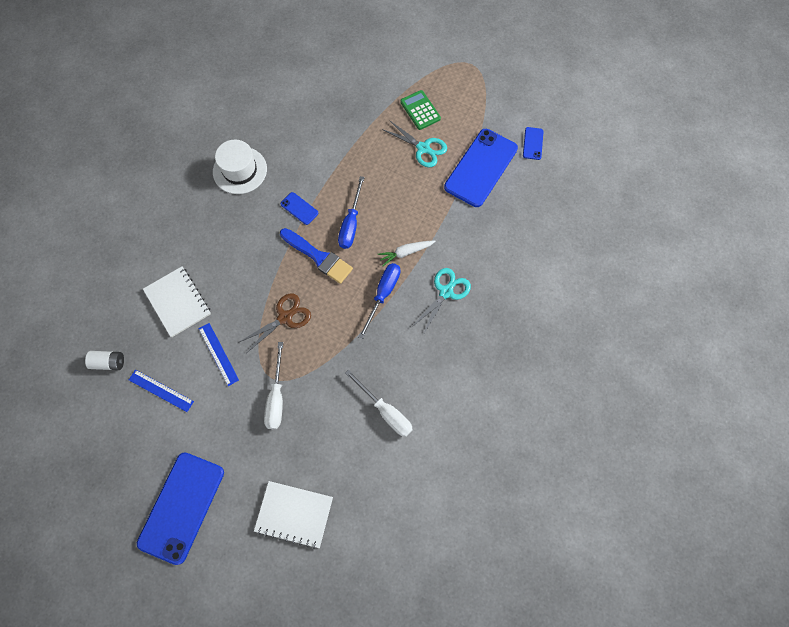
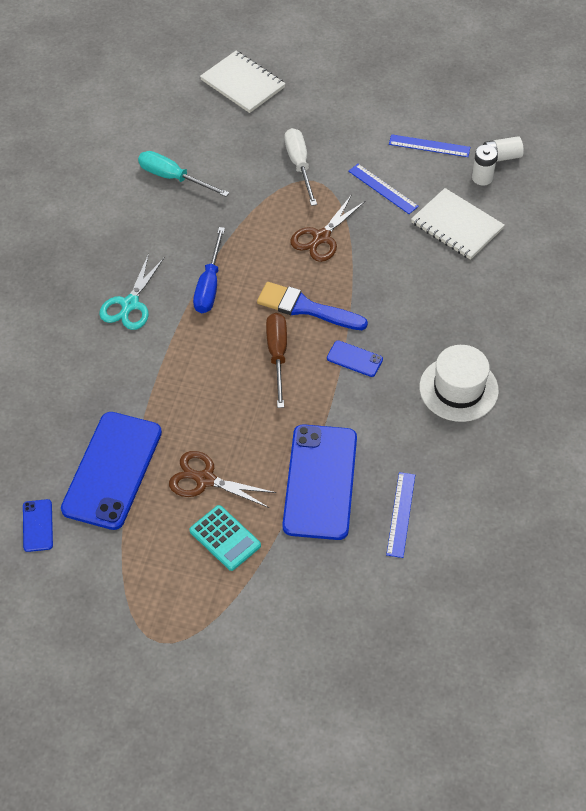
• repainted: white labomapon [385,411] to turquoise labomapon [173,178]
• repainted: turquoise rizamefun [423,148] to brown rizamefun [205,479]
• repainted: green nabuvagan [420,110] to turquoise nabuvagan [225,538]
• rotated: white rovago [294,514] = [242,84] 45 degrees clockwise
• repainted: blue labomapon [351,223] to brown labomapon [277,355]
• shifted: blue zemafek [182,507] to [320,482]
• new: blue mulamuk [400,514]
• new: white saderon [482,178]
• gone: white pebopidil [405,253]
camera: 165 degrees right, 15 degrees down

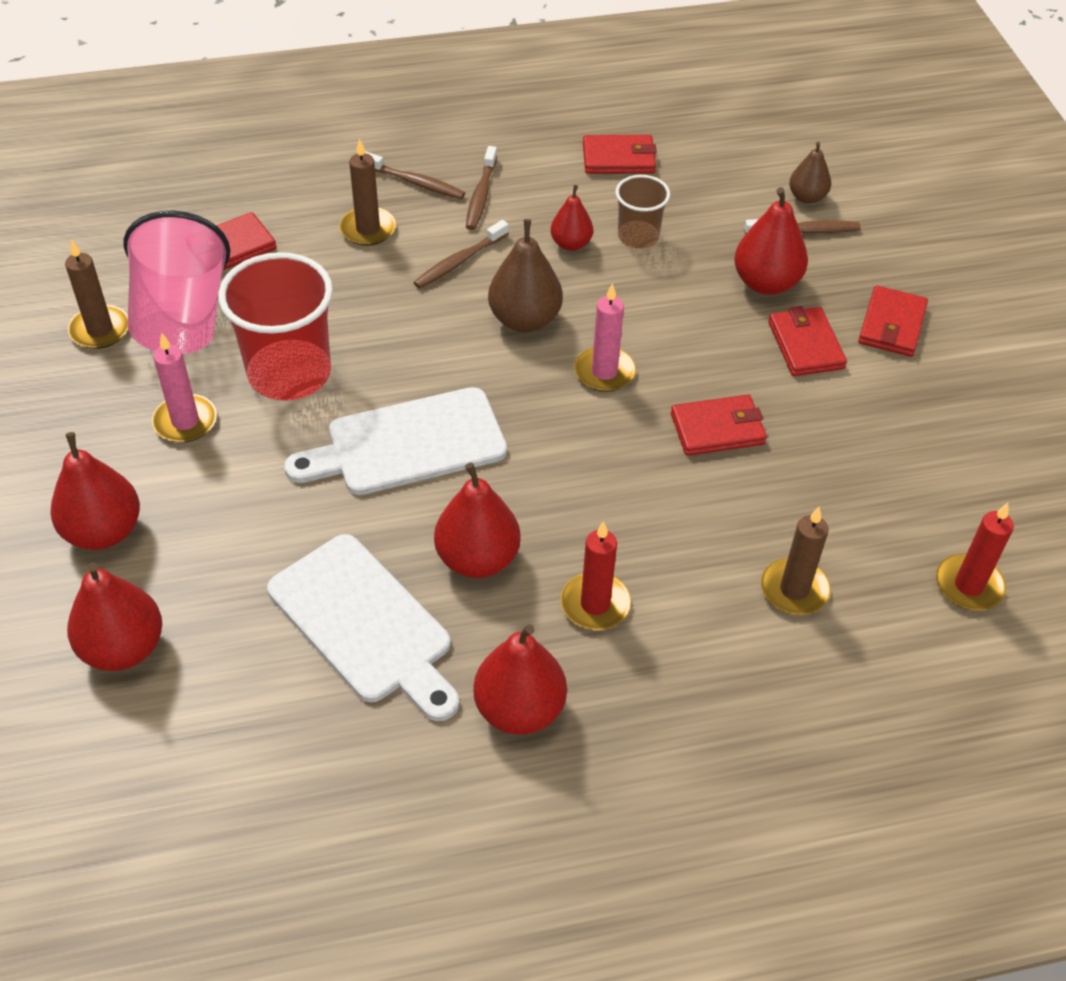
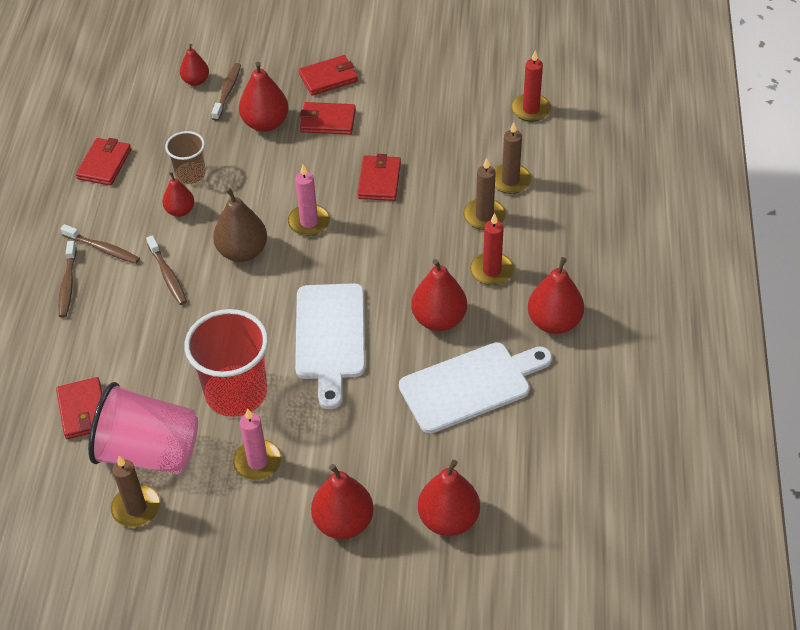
• rotated: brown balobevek [415,182] = [68,284] 135 degrees clockwise
• repainted: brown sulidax [807,197] to red sulidax [196,81]
• rotated: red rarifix [892,325] = [328,78] 60 degrees counterclockwise
• shifted: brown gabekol [368,229] to [484,216]
camera: 70 degrees left, 0 degrees up

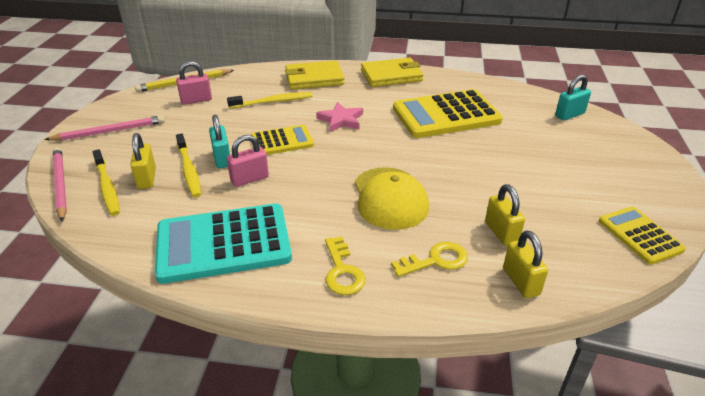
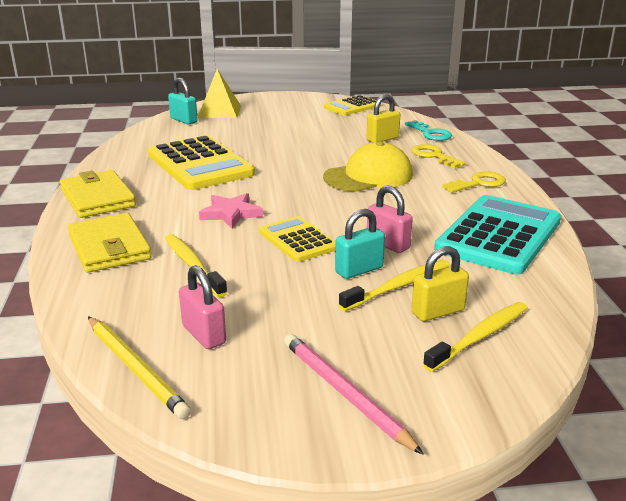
• new: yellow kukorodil [219,111]
• swapped: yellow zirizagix [521,281] to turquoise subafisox [430,133]
• rotated: turquoise nabuvagan [223,244] = [498,235] 120 degrees counterclockwise
• gone: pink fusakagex [60,185]
camera: 105 degrees left, 10 degrees down

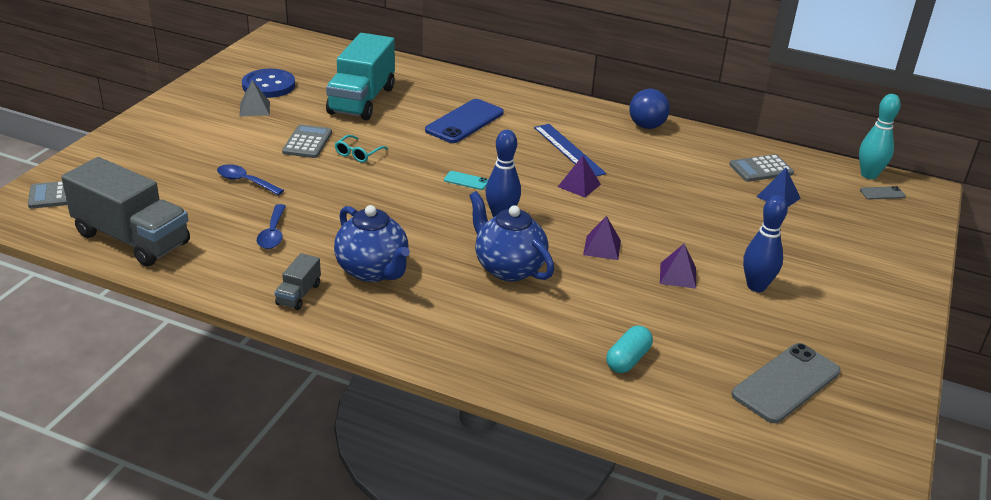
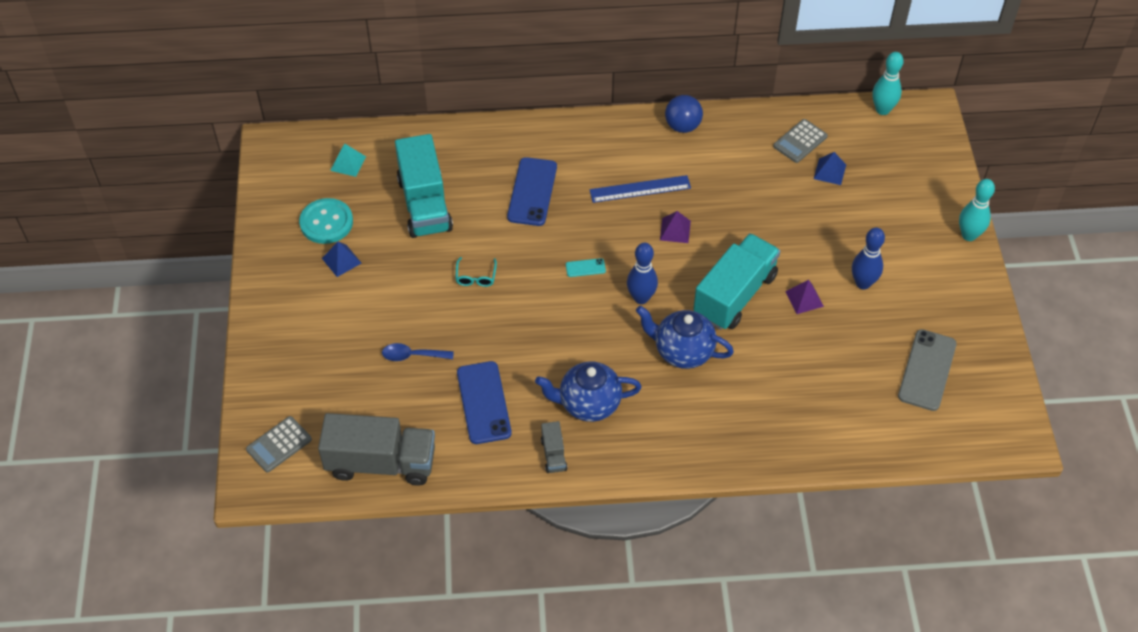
• repainted: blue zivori [268,85] to turquoise zivori [326,222]
• repainted: grey kukorodil [254,108] to blue kukorodil [341,260]
• new: turquoise kukorodil [348,163]
• swapped: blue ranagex [273,233] to blue zemafek [483,403]
• rotated: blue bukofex [373,271] = [588,404] 150 degrees clockwise
• rotated: blue mulamuk [568,150] = [640,189] 45 degrees counterclockwise
• swapped: purple kukorodil [602,247] to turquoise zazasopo [735,295]
• new: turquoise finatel [969,235]
• gone: grey nabuvagan [307,142]
• gone: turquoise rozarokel [627,359]
• gone: grey zemafek [882,193]
camera: 25 degrees left, 20 degrees up

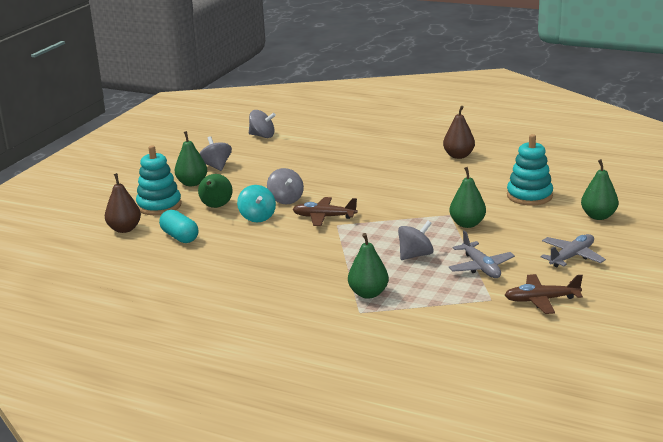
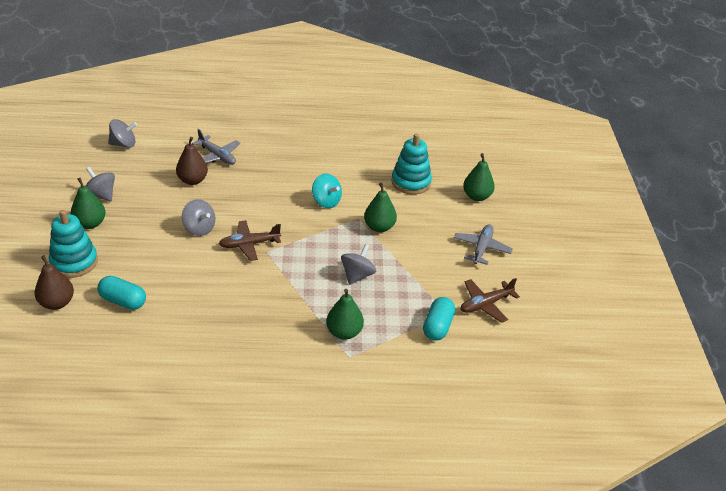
• shifted: brown sulidax [458,156] to [192,180]
• shifted: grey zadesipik [481,267] to [217,156]
• shifted: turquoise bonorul [257,217] to [326,201]
• new: turquoise rozarokel [437,327]
• gone: green sulidax [216,207]
camera: 30 degrees left, 15 degrees up

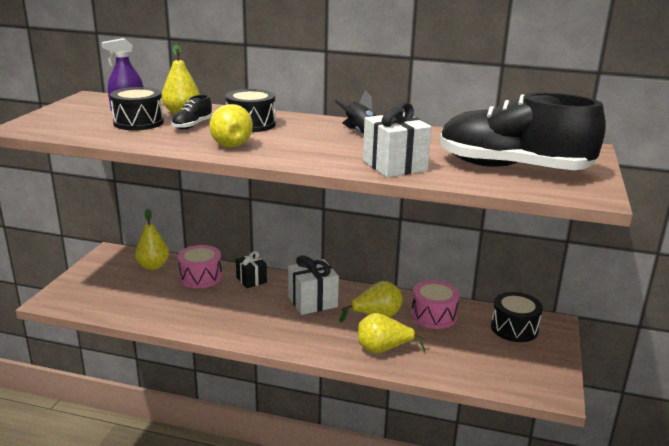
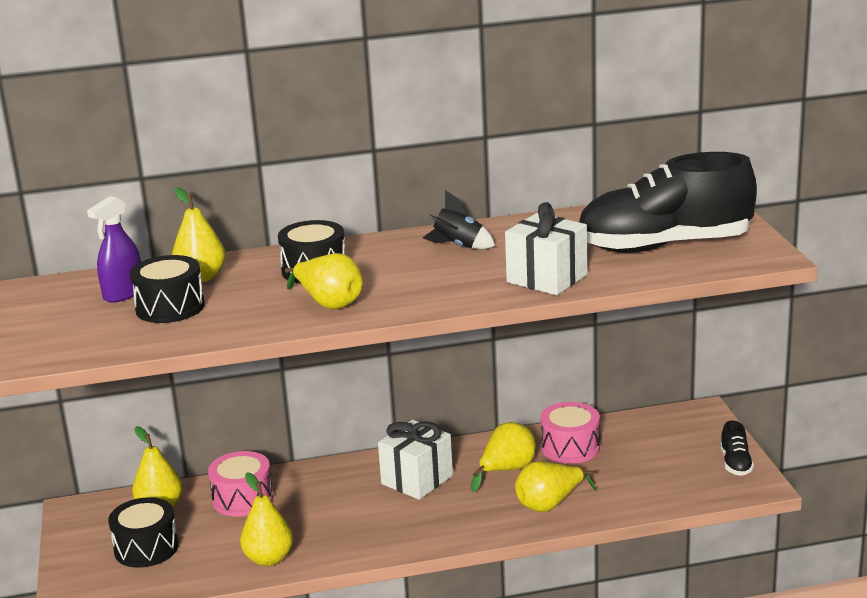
• shifted: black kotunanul [514,328] to [146,548]
• new: yellow sulidax [269,558]
• shifted: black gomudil [192,126] to [735,463]
• gone: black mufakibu [251,280]
camera: 25 degrees left, 0 degrees up

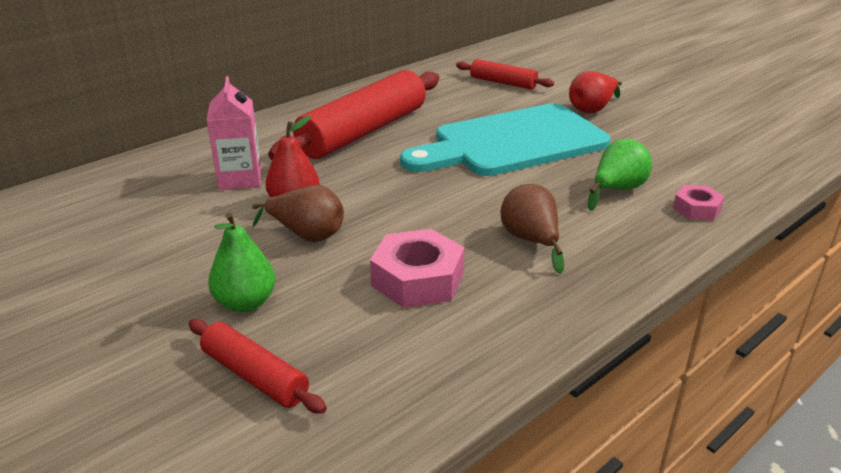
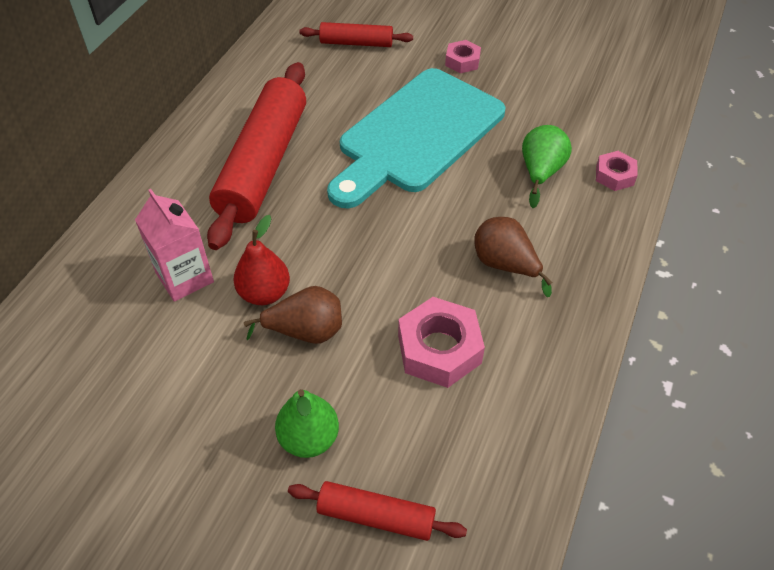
• swapped: red sulidax [592,109] to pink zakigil [462,61]
camera: 25 degrees left, 20 degrees up

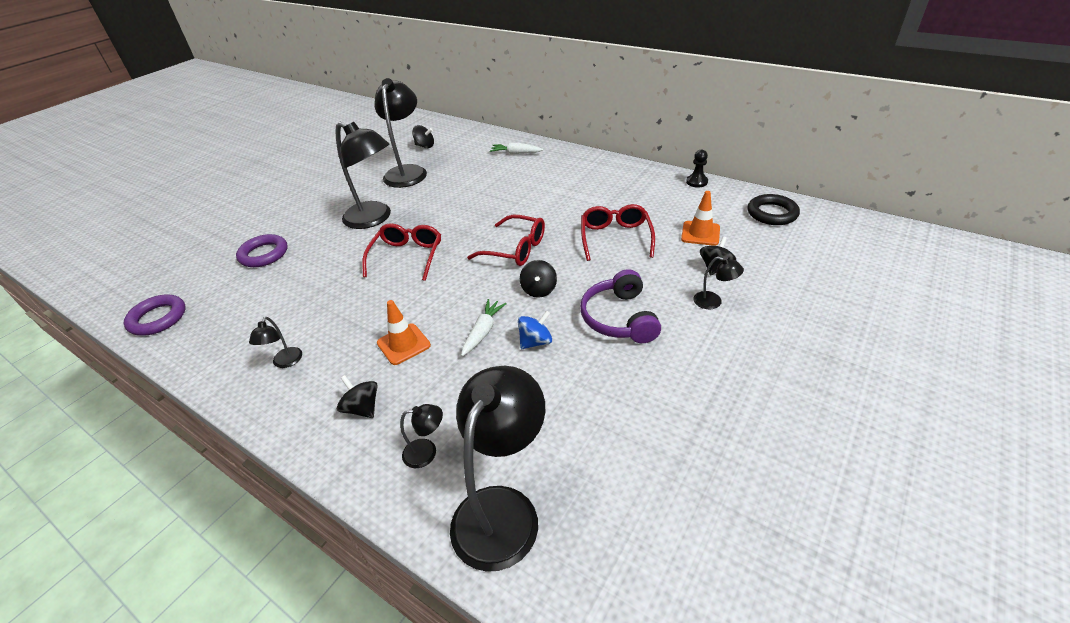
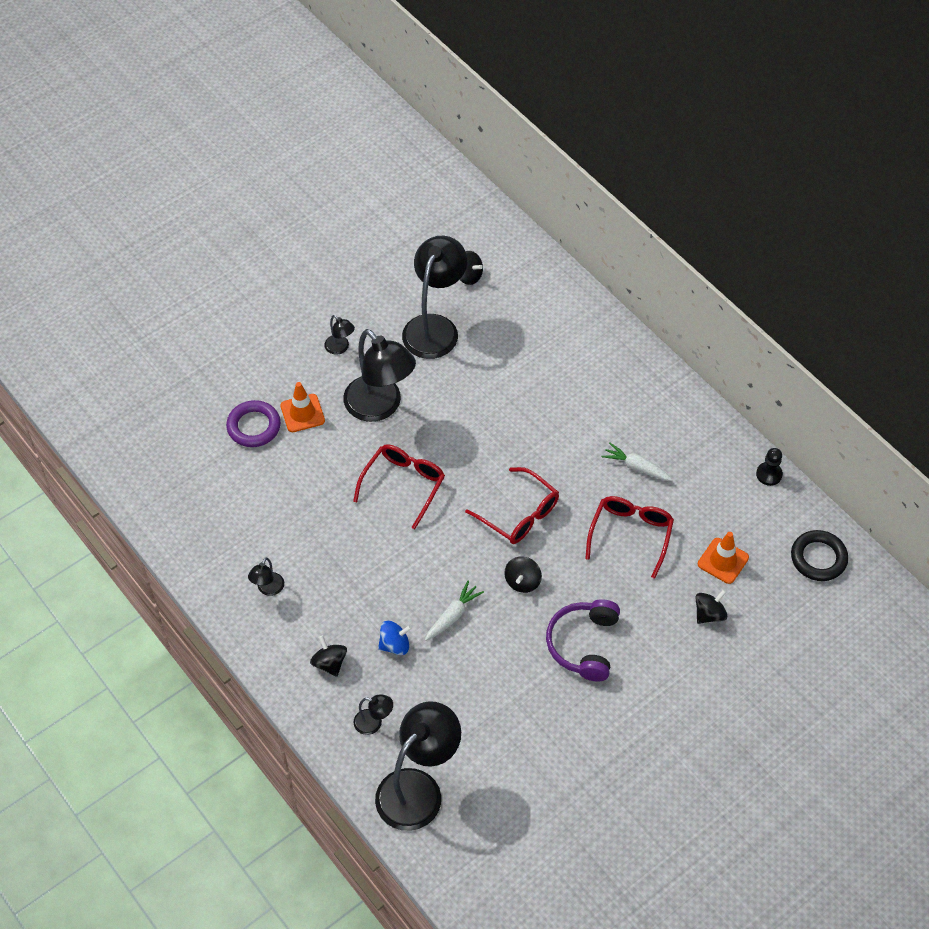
• shifted: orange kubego [403,344] to [302,413]
• shifted: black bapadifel [713,302] to [340,348]
• shifted: blue bonorul [535,342] to [395,645]
• shifted: white pebopidil [516,153] to [636,467]
• gone: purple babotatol [158,318]
camera: 15 degrees right, 15 degrees up

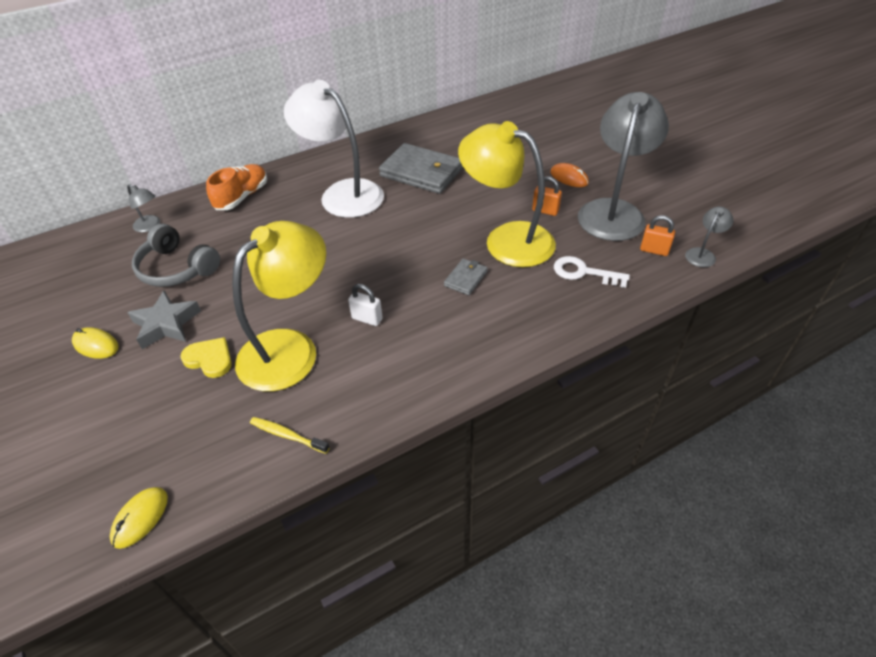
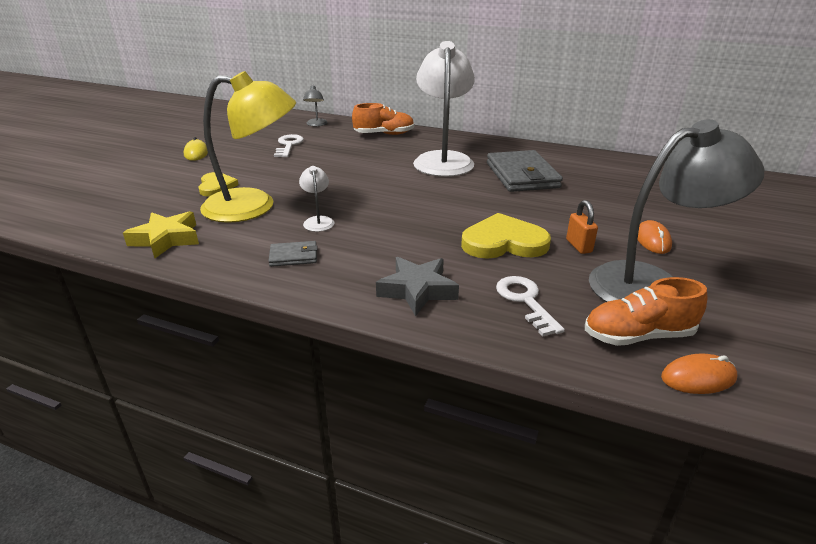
• swapped: yellow balobevek [287,435] to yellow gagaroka [166,239]
• shifted: grey rarifix [466,278] to [293,256]
• swapped: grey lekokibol [177,268] to white subafisox [288,145]
• swapped: white zirizagix [367,318] to white bapadifel [318,221]
• shifted: grey gagaroka [166,324] to [417,290]
• swapped: yellow bapadifel [506,239] to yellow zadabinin [503,242]
• swapped: orange zirizagix [654,250] to orange gomudil [638,335]
• swapped: grey bapadifel [703,254] to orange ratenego [698,377]
• gone: yellow ratenego [140,518]
camera: 50 degrees right, 15 degrees down

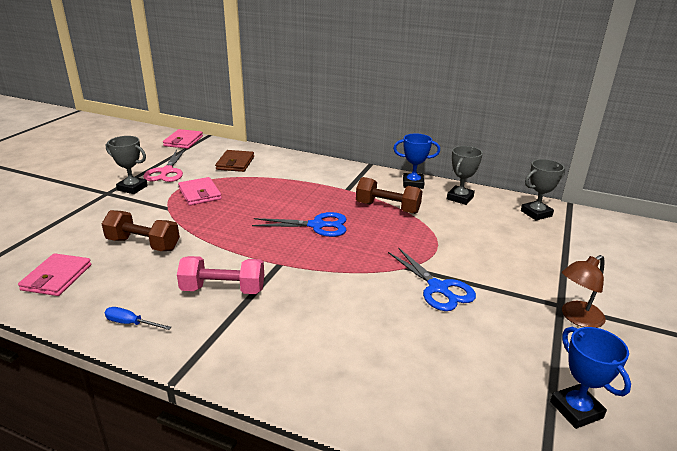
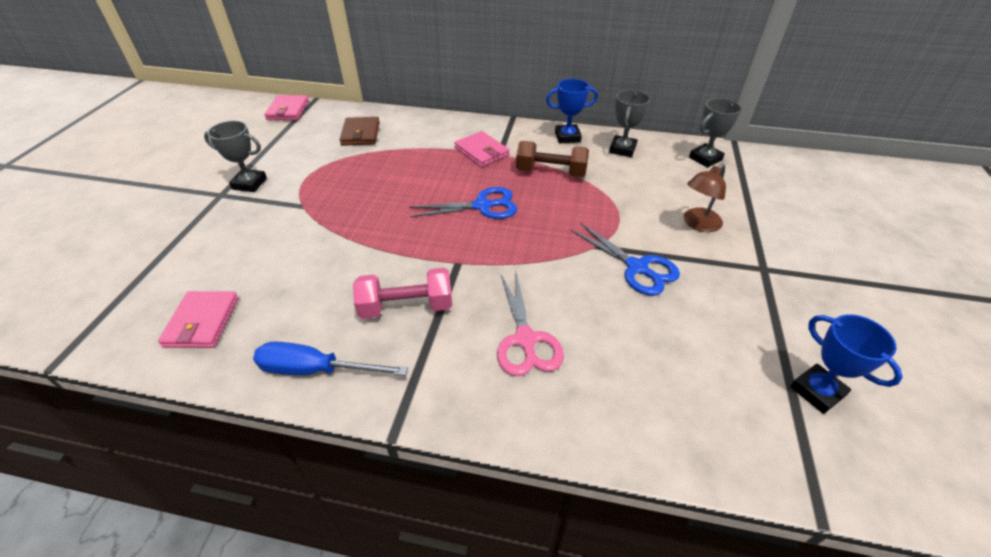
• scaled: blue labomapon [131,323] = [316,370] x1.78
• shifted: pink rarifix [200,194] to [481,152]
• shifted: pink rizamefun [166,171] to [525,339]
• shifted: brown bapadifel [577,318] to [698,224]
• gone: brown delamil [143,244]
camera: 10 degrees left, 15 degrees up

